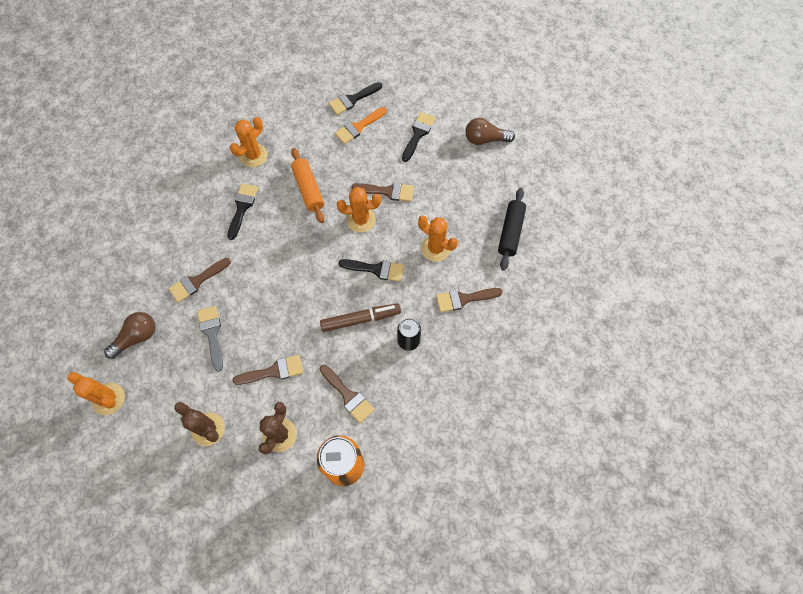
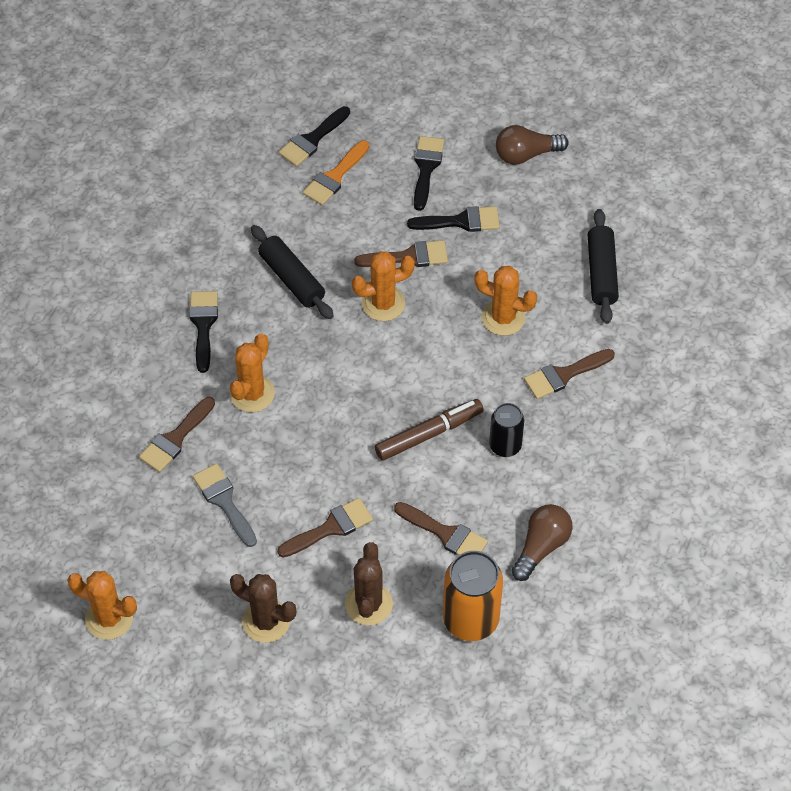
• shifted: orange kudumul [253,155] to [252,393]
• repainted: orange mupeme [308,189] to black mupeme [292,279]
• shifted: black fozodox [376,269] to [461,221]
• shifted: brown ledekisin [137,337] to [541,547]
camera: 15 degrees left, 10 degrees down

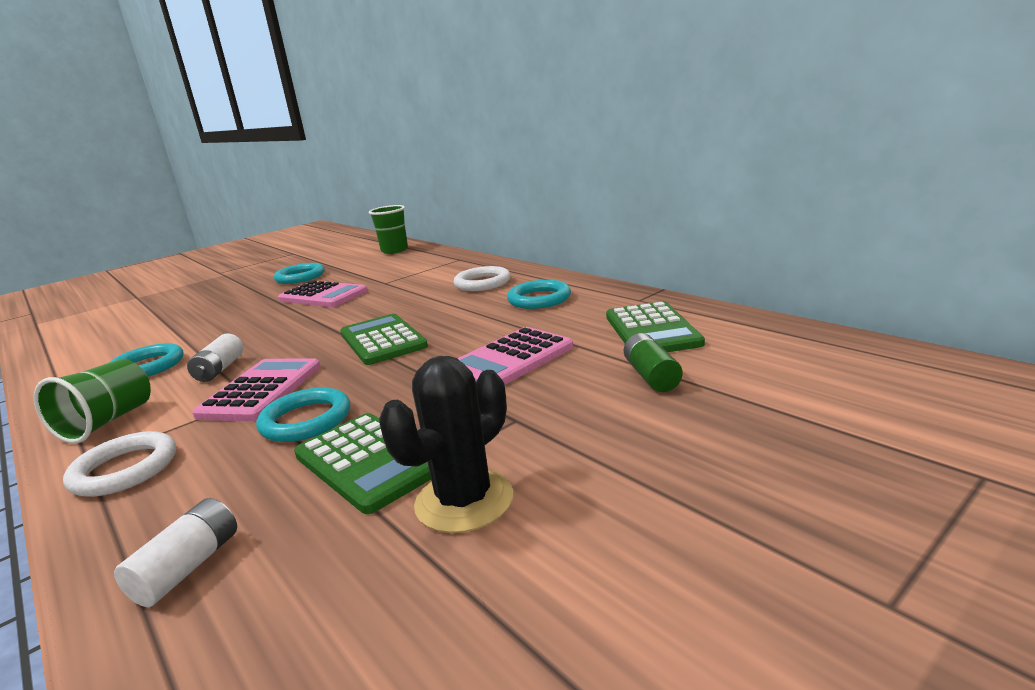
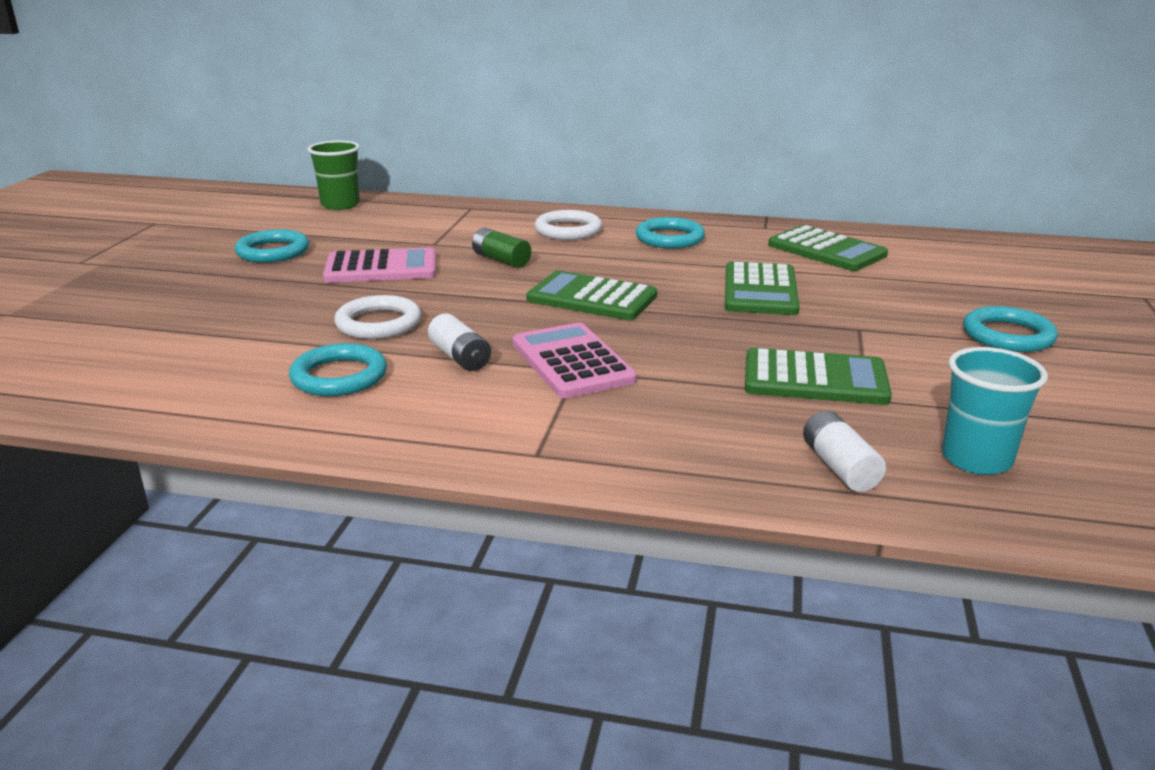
• shifted: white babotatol [124,469] to [378,323]
• shifted: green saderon [651,376] to [501,260]
• repainted: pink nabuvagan [511,359] to green nabuvagan [760,290]
• new: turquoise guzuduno [976,459]
• shifted: turquoise babotatol [306,420] to [1008,335]
• gone: green guzuduno [108,422]
• gone: black kudumul [464,501]
camera: 40 degrees left, 5 degrees up

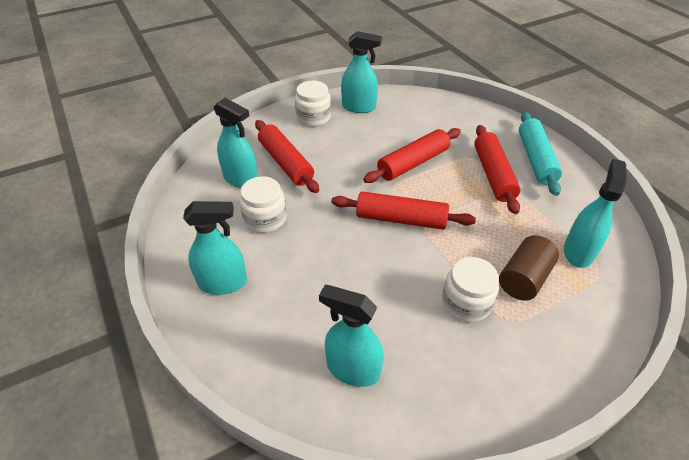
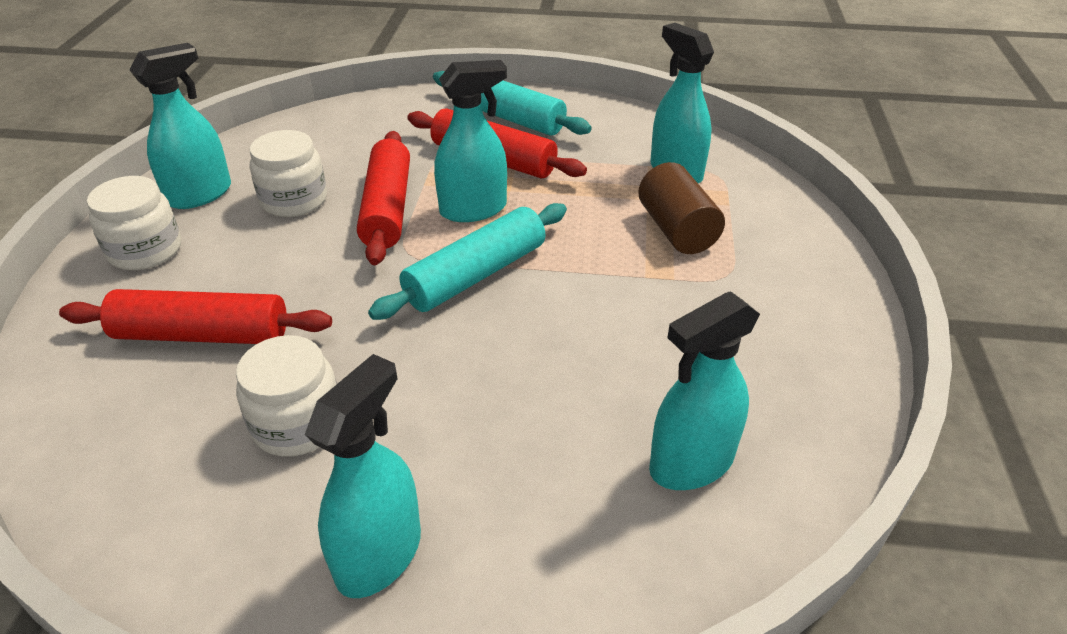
• shifted: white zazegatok [466,303] to [294,200]
• repainted: red mupeme [401,219] to turquoise mupeme [475,274]
• shifted: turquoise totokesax [241,179] to [473,209]
camera: 55 degrees left, 5 degrees down

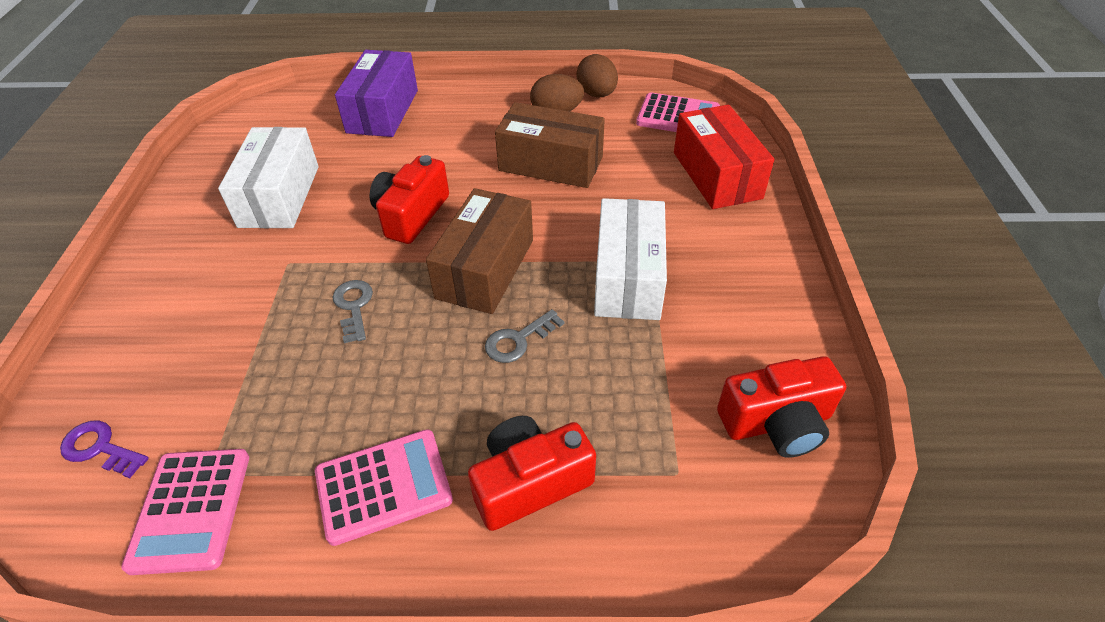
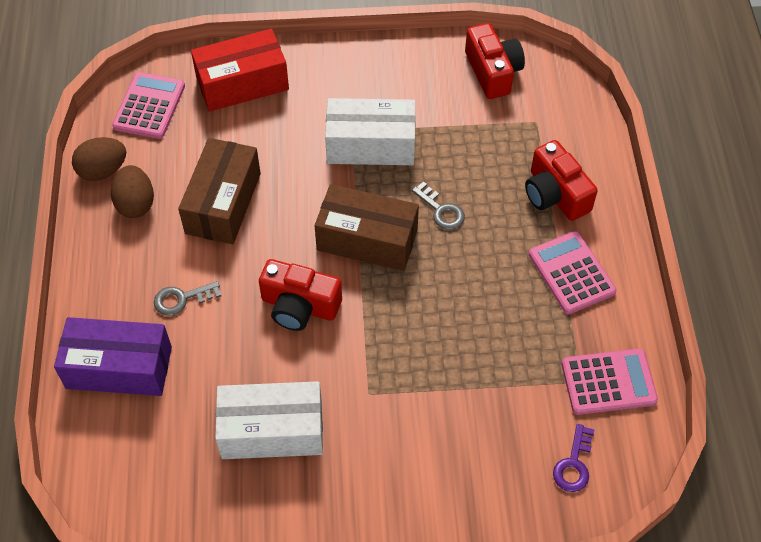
• shifted: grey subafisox [354,307] to [182,299]
camera: 95 degrees left, 10 degrees up

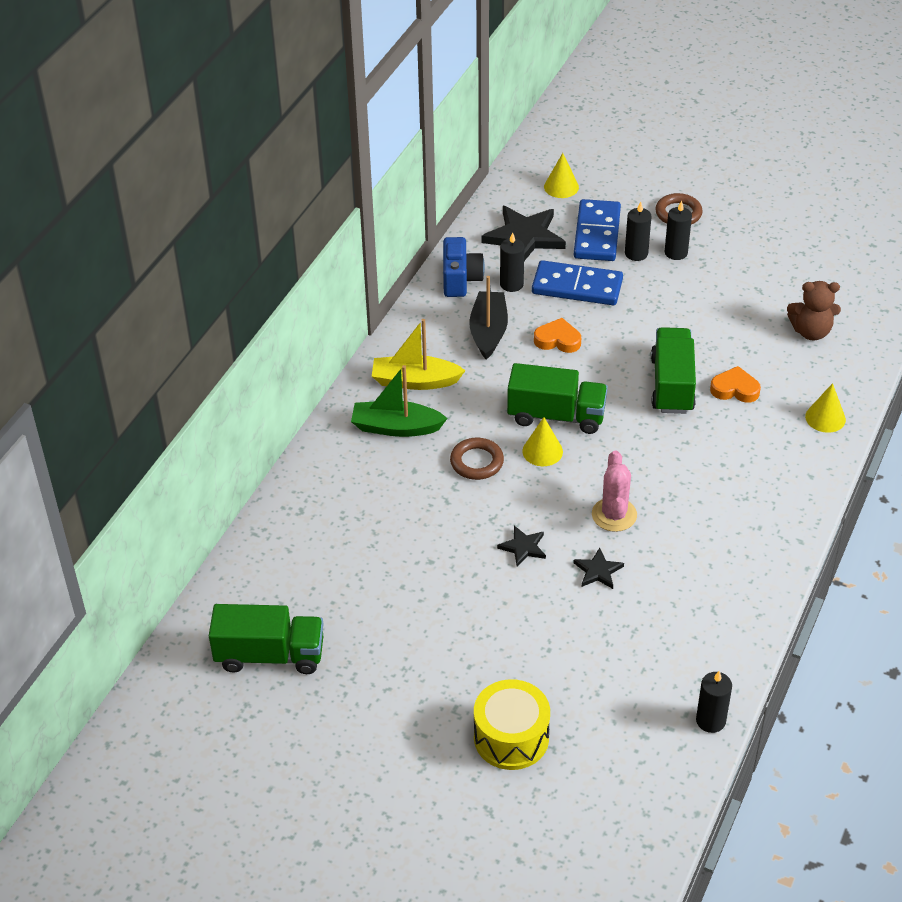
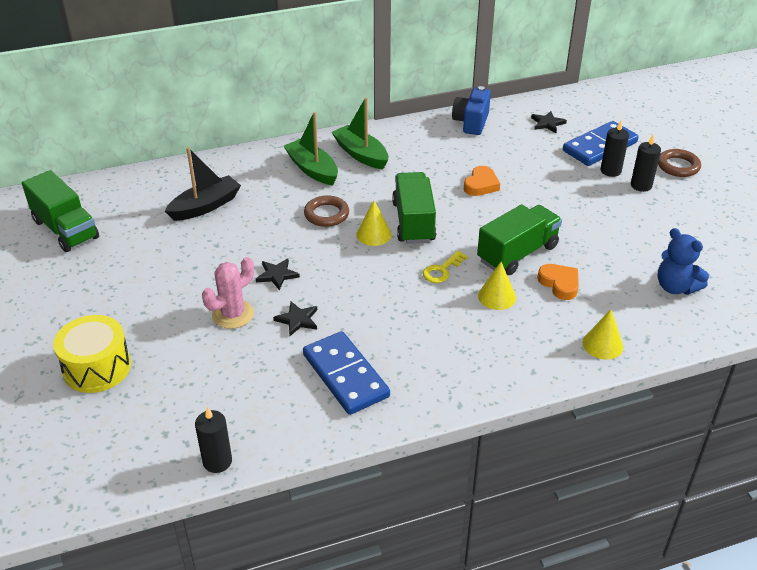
• shifted: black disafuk [488,332] to [205,206]
• shifted: pink kudumul [614,515] to [233,314]
• shifted: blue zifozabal [577,286] to [345,375]
• repainted: yellow disafuk [415,381] to green disafuk [361,154]
• rotated: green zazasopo [556,416] = [413,222] 150 degrees counterclockwise
• new: yellow subafisox [442,270]
• rotated: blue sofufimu [460,280] = [471,122] 150 degrees clockwise
• rotated: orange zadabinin [557,340] = [481,185] 60 degrees clockwise
• shifted: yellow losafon [561,187] to [497,296]
• scaled: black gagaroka [524,237] = [547,123] x0.50
• repainted: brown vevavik [811,331] to blue vevavik [675,287]
• gone: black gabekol [511,284]
camera: 45 degrees right, 5 degrees down

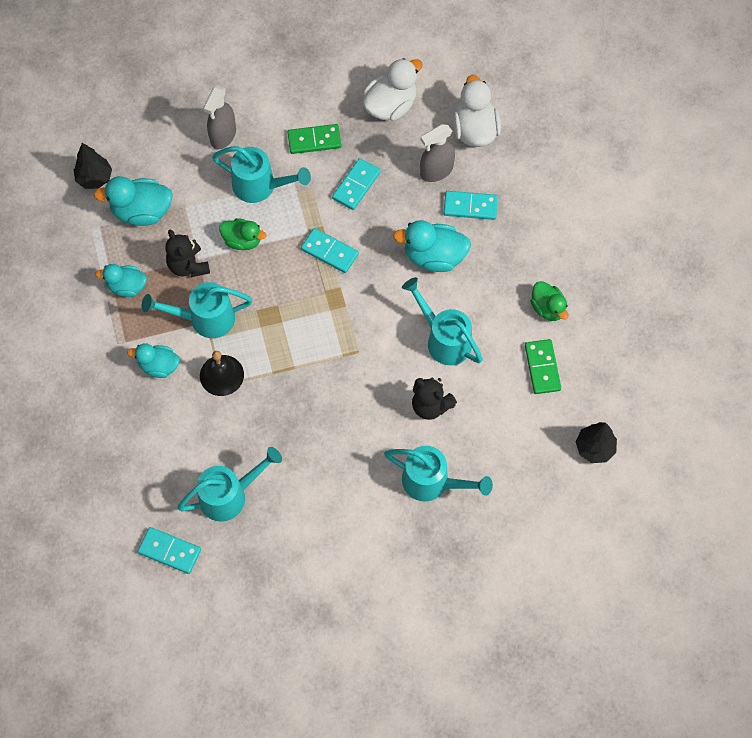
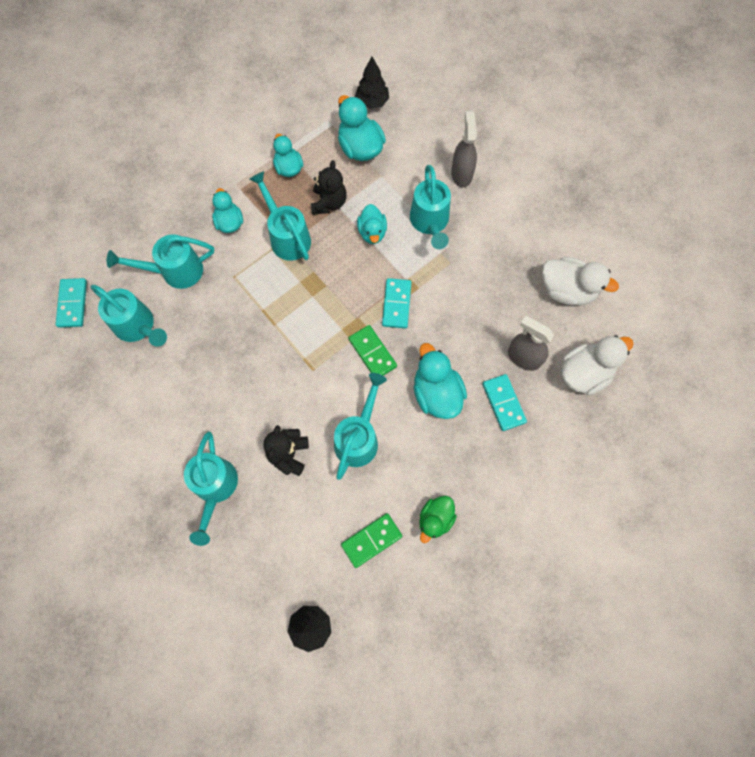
• new: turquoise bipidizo [175,271]
• rotated: black vevavik [188,266] = [329,203] 150 degrees clockwise
• shifted: green zifozabal [314,140] to [372,353]
• repainted: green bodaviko [242,240] to turquoise bodaviko [372,232]
• rotated: grey totokesax [223,136] = [461,173] 90 degrees clockwise
• gone: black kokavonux [221,375]
• gone: turquoise zifozabal [356,185]
camera: 65 degrees right, 5 degrees up

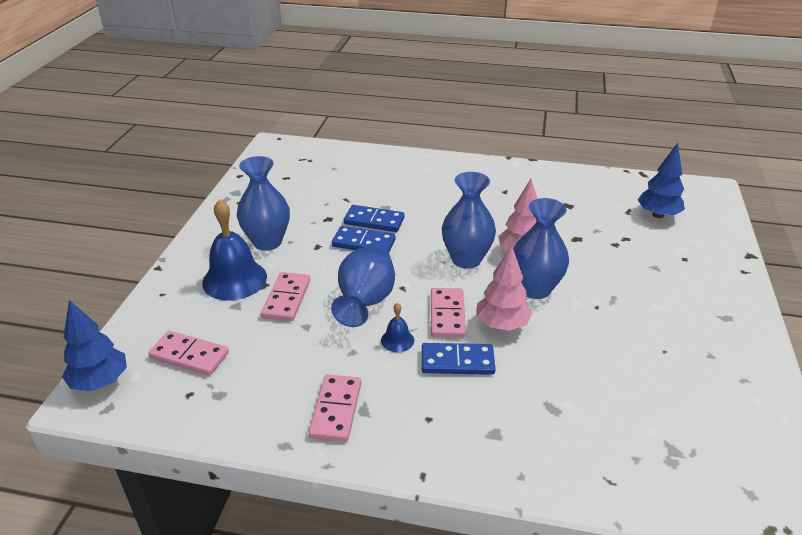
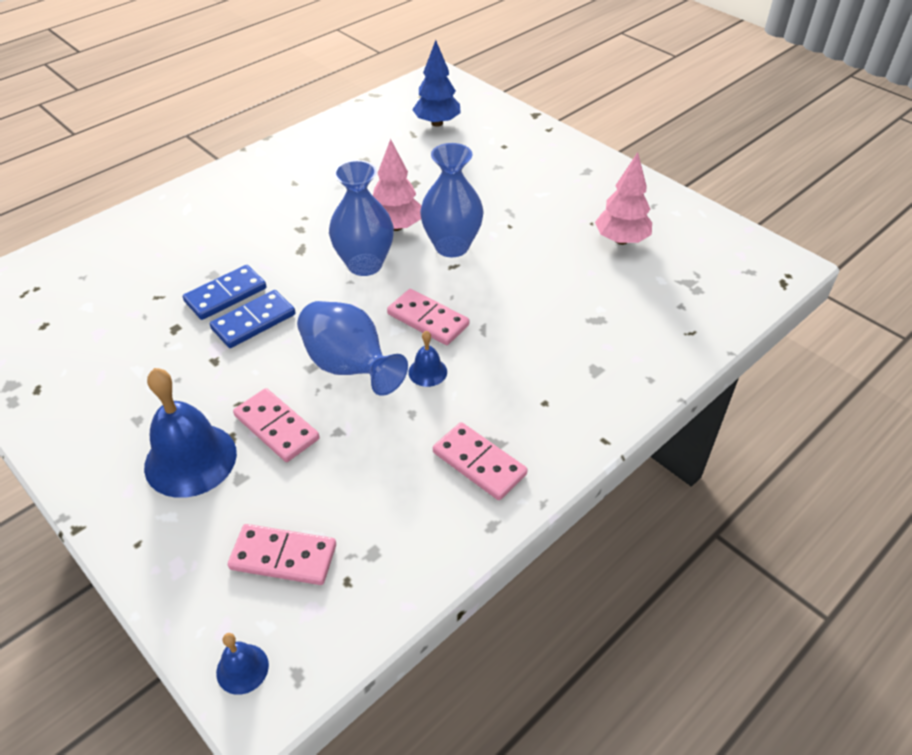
• swapped: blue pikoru [100,382] to blue kokavonux [242,668]
• rotated: pink zifozabal [189,356] = [283,557] 45 degrees clockwise
• shifted: pink pikoru [502,324] to [621,240]
• gone: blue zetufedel [267,242]
• gone: blue zifozabal [457,361]
camera: 55 degrees left, 10 degrees up

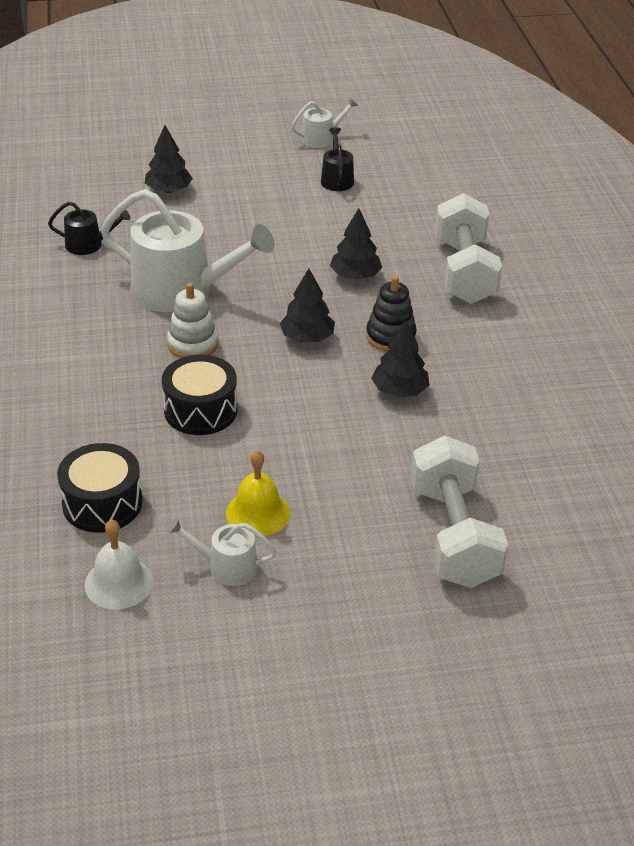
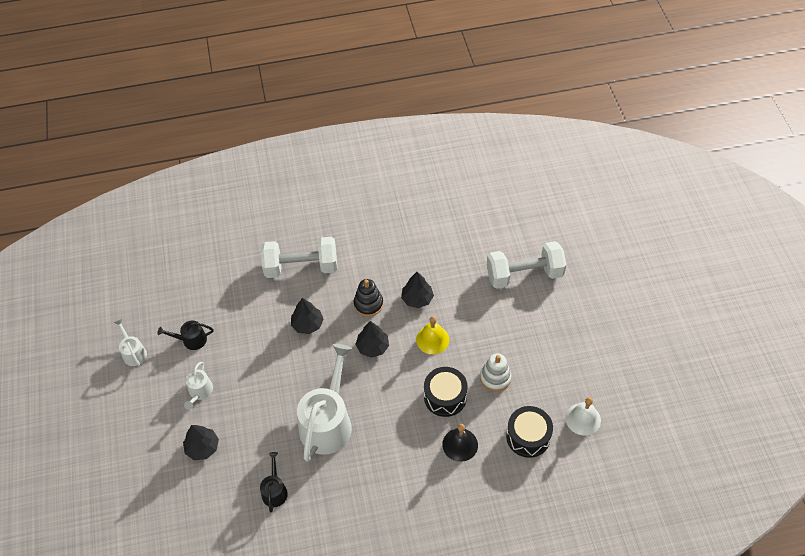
• shifted: white bipidizo [226,566] to [200,392]
• shifted: yellow kokavonux [258,513] to [432,339]
• new: black kokavonux [460,444]
• shifted: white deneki [192,344] to [495,378]
camera: 90 degrees left, 15 degrees up

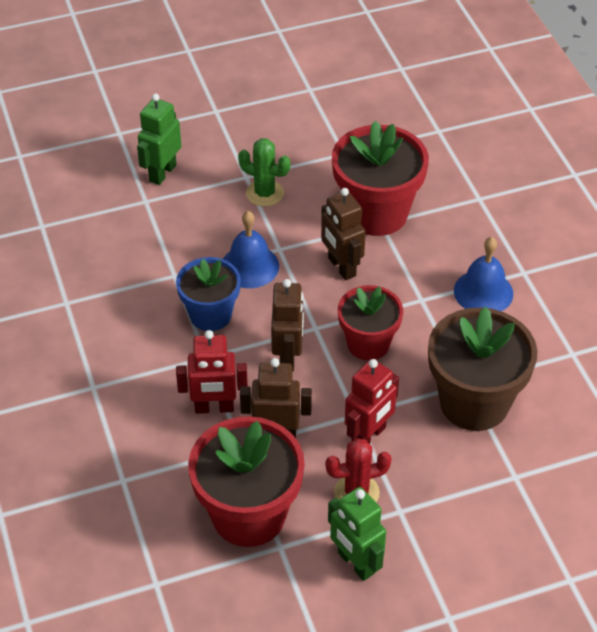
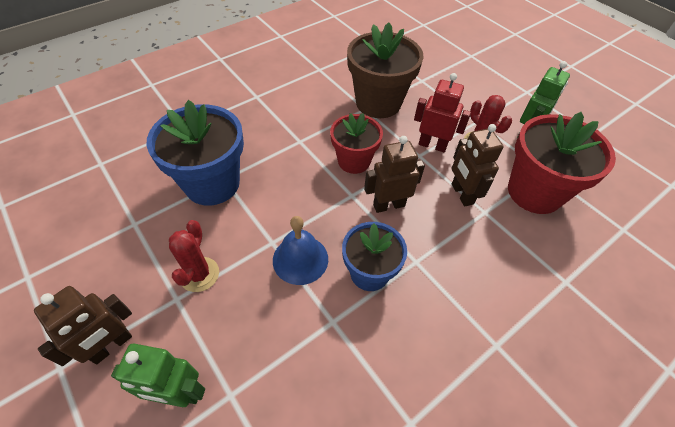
• shifted: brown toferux [341,267] to [111,346]
• repainted: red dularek [376,213] to blue dularek [212,184]
• repainted: green kudumul [264,193] to red kudumul [199,274]
• gone: red toferux [214,408]
• gone: blue kokavonux [483,292]
camera: 110 degrees left, 5 degrees up

